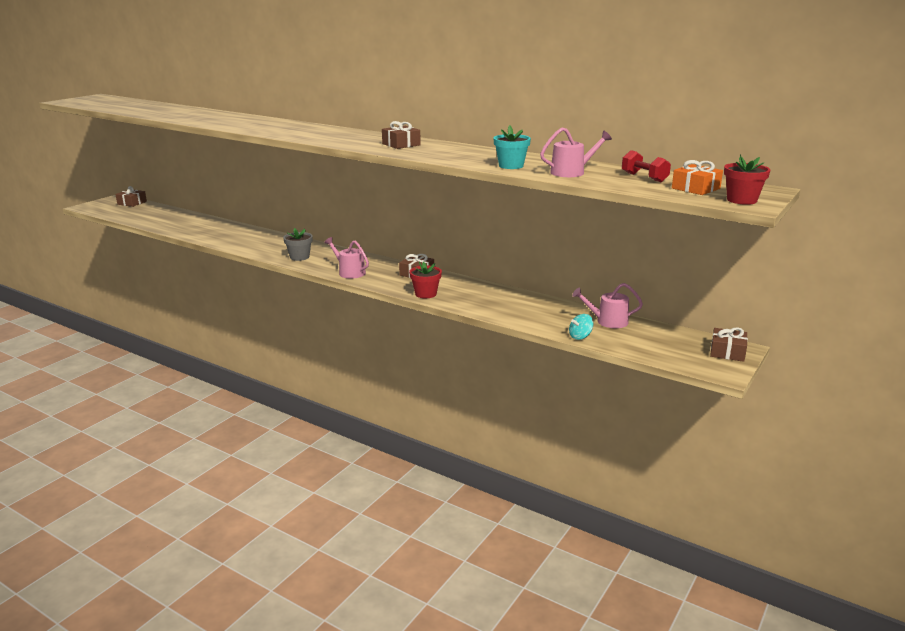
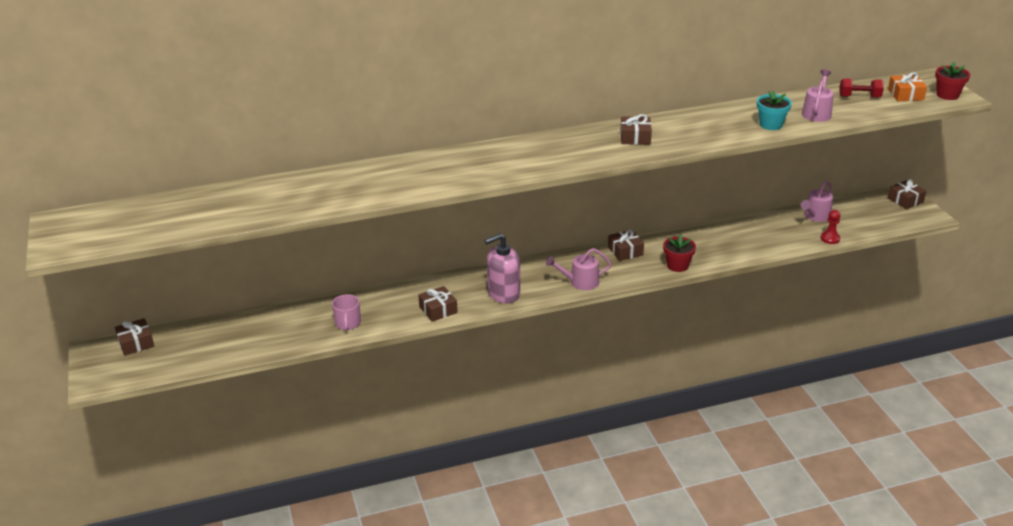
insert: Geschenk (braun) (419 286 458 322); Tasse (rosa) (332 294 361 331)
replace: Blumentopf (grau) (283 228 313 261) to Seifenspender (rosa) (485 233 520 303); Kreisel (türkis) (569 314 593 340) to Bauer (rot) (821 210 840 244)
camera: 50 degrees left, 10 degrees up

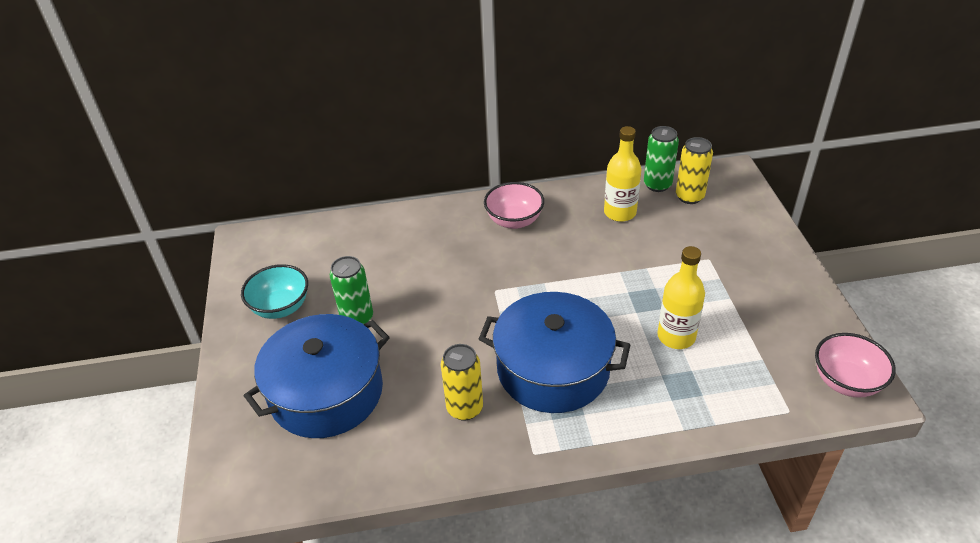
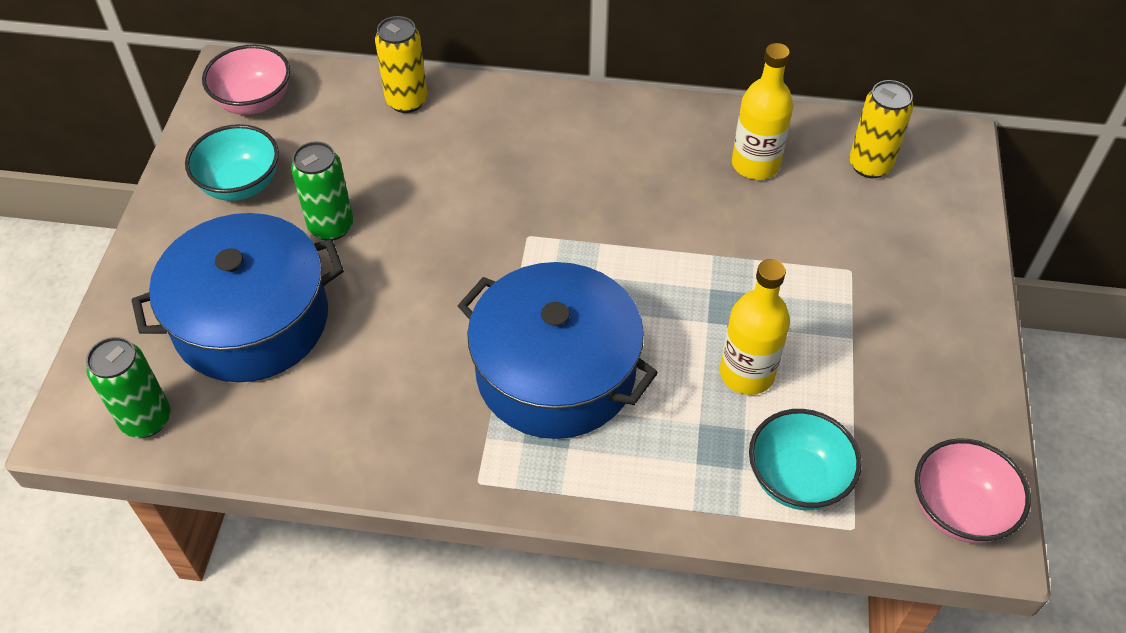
insert: Schüssel (türkis) (749 409 862 510)
move: Dose (grün) (644 126 679 192) to (86 337 171 438); Schüssel (rosa) (484 182 544 229) to (202 45 290 115); Dose (gelb) (441 344 483 421) to (375 16 427 113)
camera: 15 degrees right, 10 degrees up

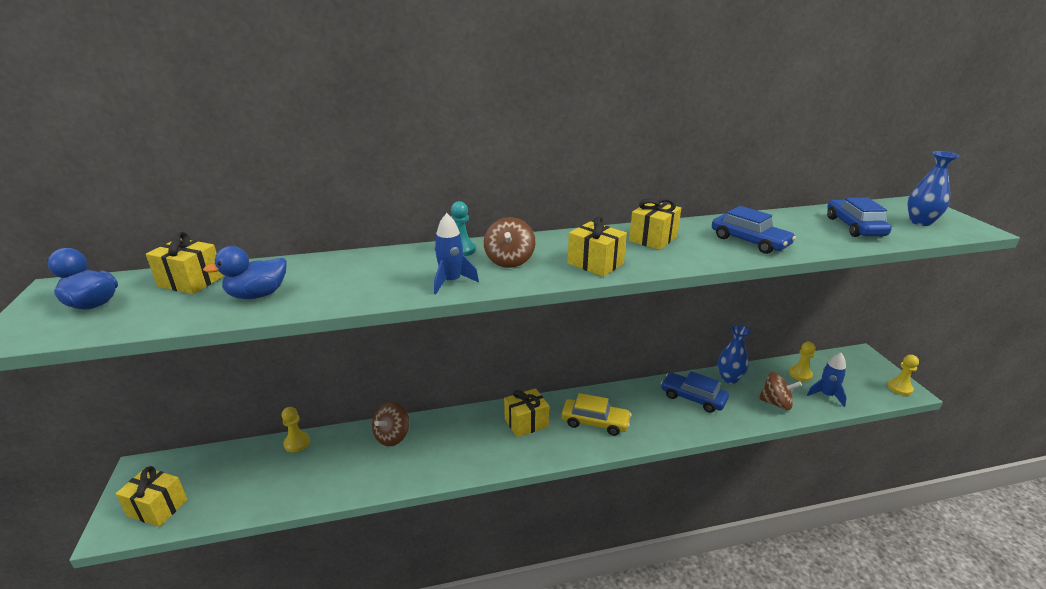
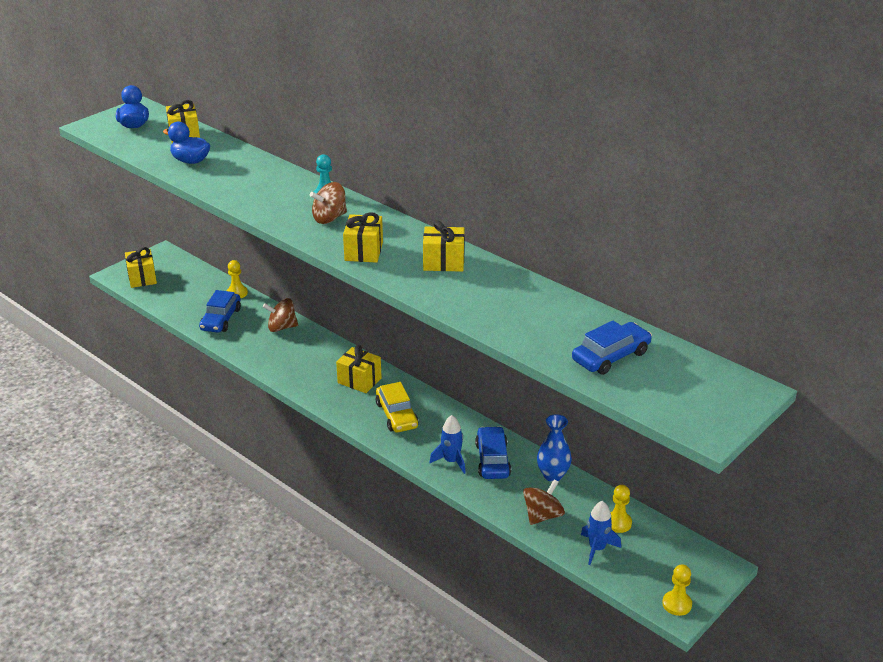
delete: Vase (blau) (907 151 959 226)
move: Auto (blau) (712 206 796 254) to (199 290 241 333); Rakete (blau) (434 213 479 294) to (429 415 466 474)
rotate: Kreisel (braun) (759 372 802 410) = (523 479 565 525) 120 degrees counterclockwise
camera: 55 degrees right, 5 degrees up

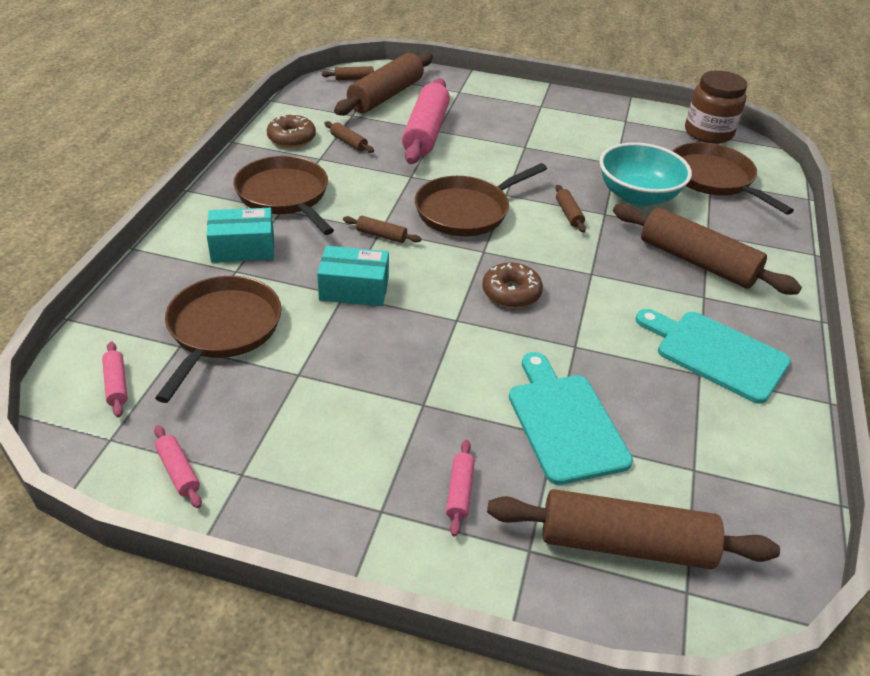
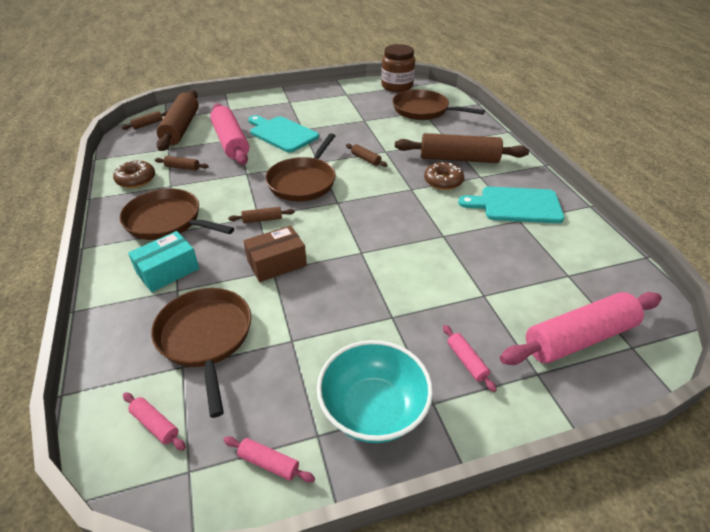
move: Schüssel (türkis) (599 142 692 206) to (317 340 433 443); Donut (braun) (482 262 543 308) to (424 162 464 190); Schneidebrett (türkis) (509 352 633 485) to (248 115 319 153)
recolor: Schachtel (türkis) (317 246 389 306) to Schachtel (braun) (244 226 307 282); Nudelholz (braun) (487 489 780 569) to Nudelholz (rosa) (500 292 662 365)
camera: 30 degrees left, 0 degrees up

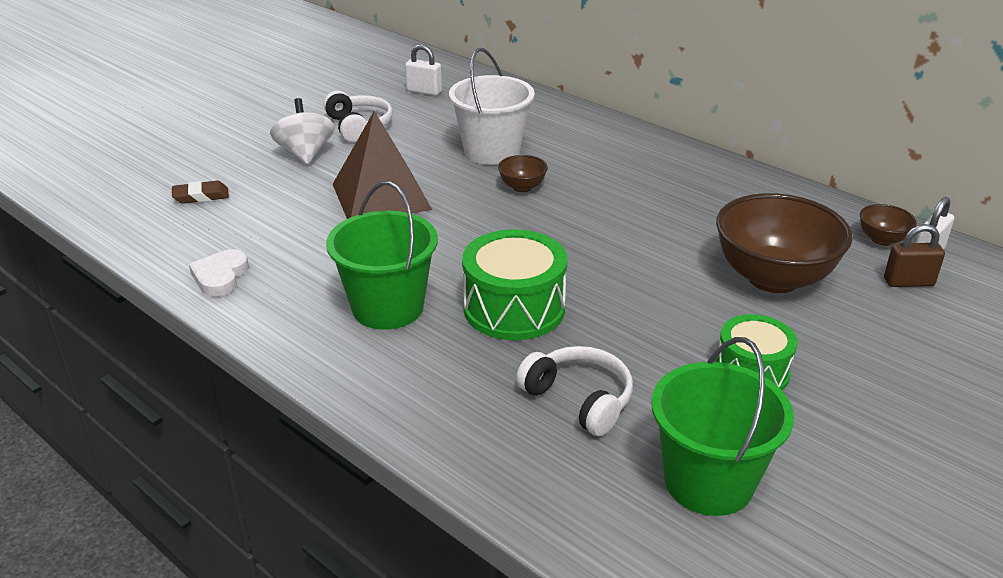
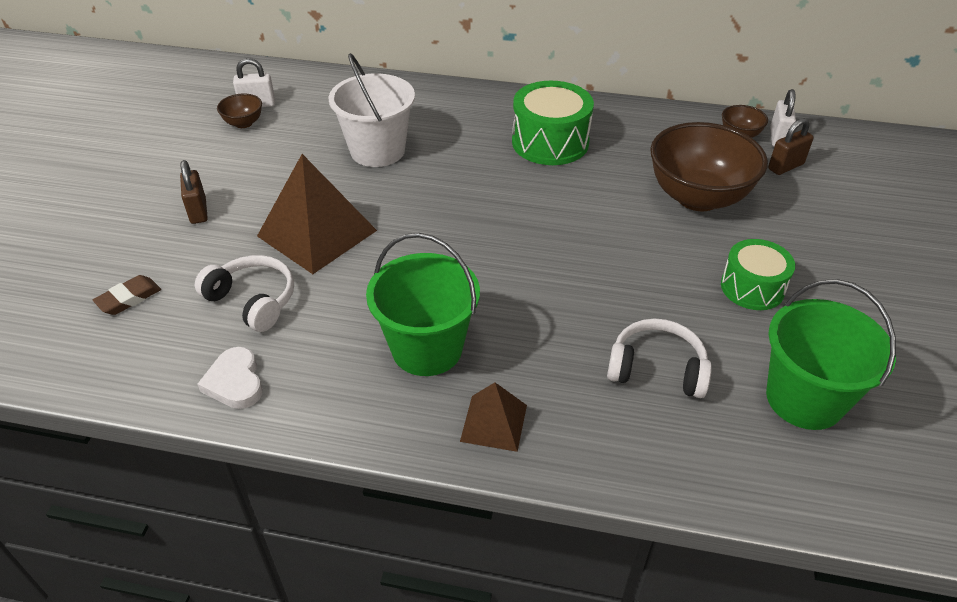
insert: Pyramide (braun) (460 382 527 452)
move: Kopfhörer (weiß) (323 91 393 142) to (195 255 294 332); Schüssel (braun) (498 155 548 192) to (217 93 262 128); Trommel (grün) (462 229 567 340) to (512 81 594 165)
replace: Kreisel (weiß) (270 98 335 165) to Vorhängeschloss (braun) (180 160 208 224)
camera: 30 degrees left, 10 degrees up

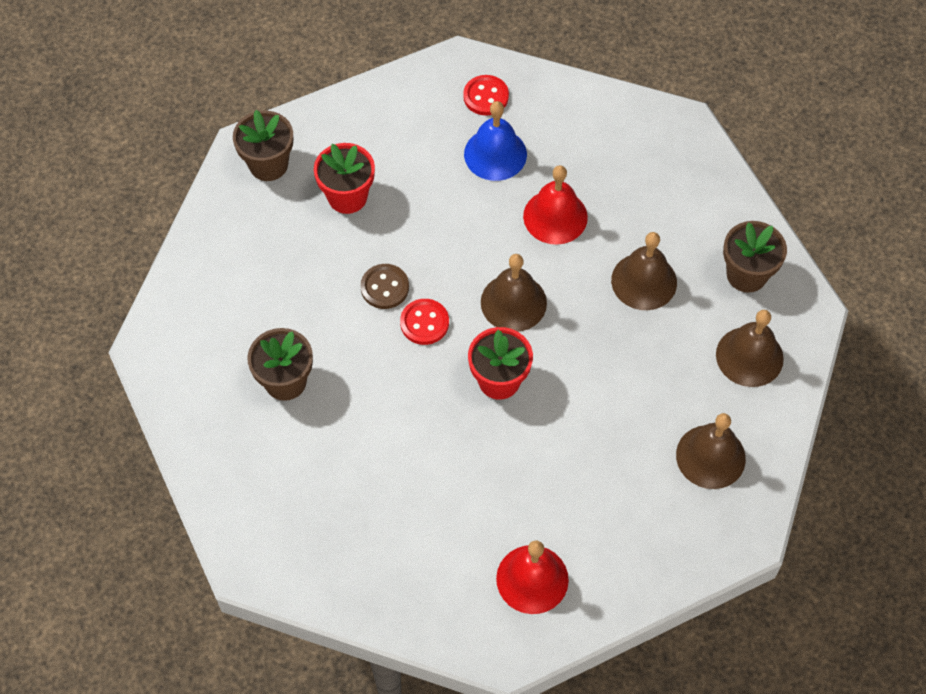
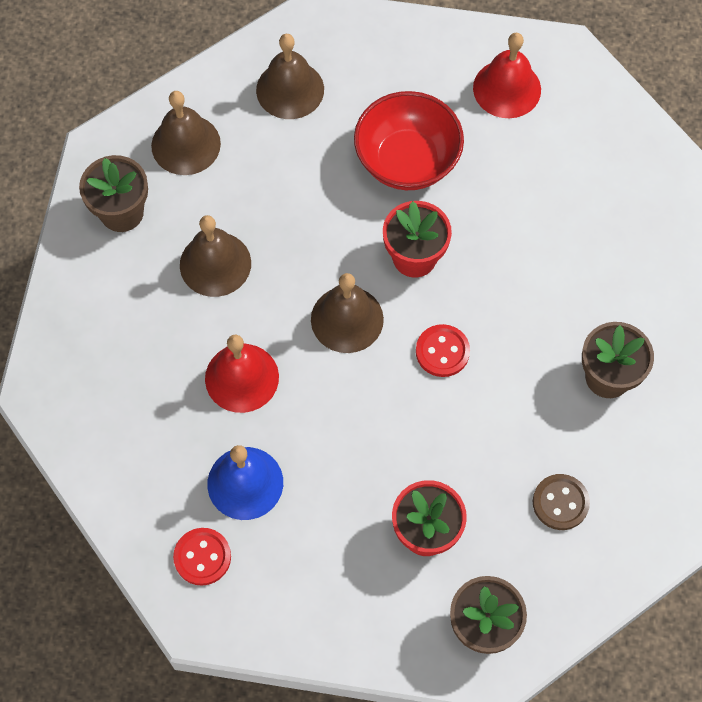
insert: Schüssel (rot) (354 91 464 190)
move: Knopf (braun) (360 264 409 309) to (533 474 590 530)
camera: 145 degrees left, 5 degrees up

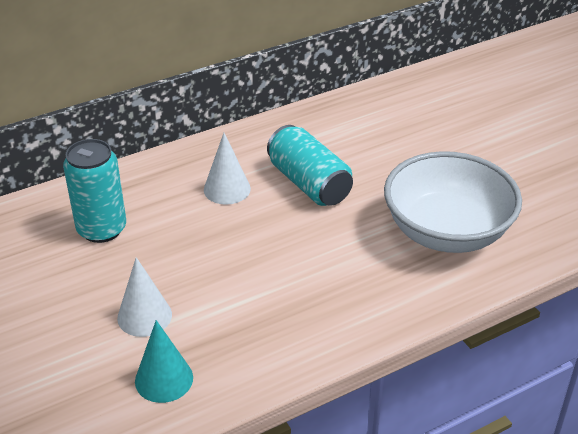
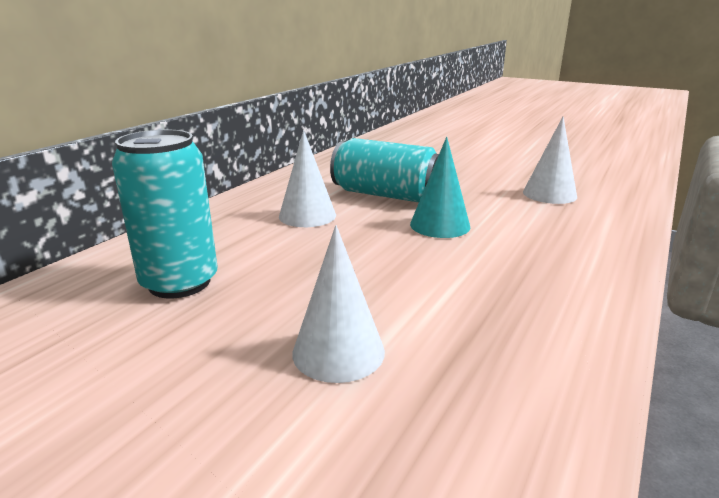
move: Kegel (türkis) (135 320 193 403) to (410 137 470 238)
replace: Schüssel (weiß) (384 151 522 253) to Kegel (weiß) (523 117 577 204)
camera: 30 degrees left, 15 degrees down

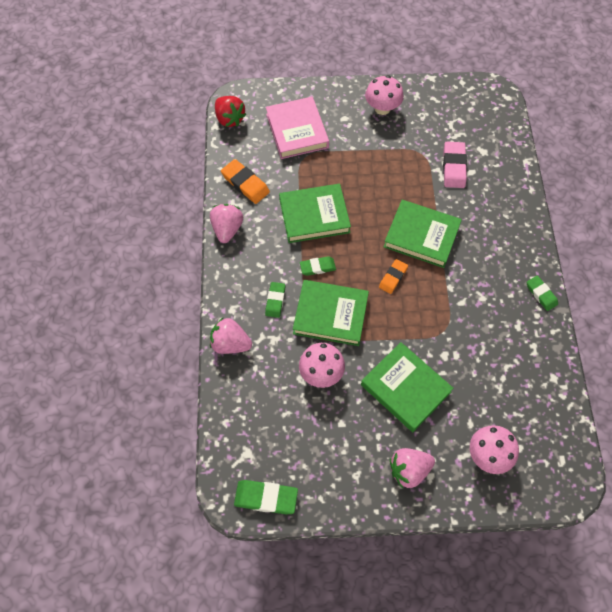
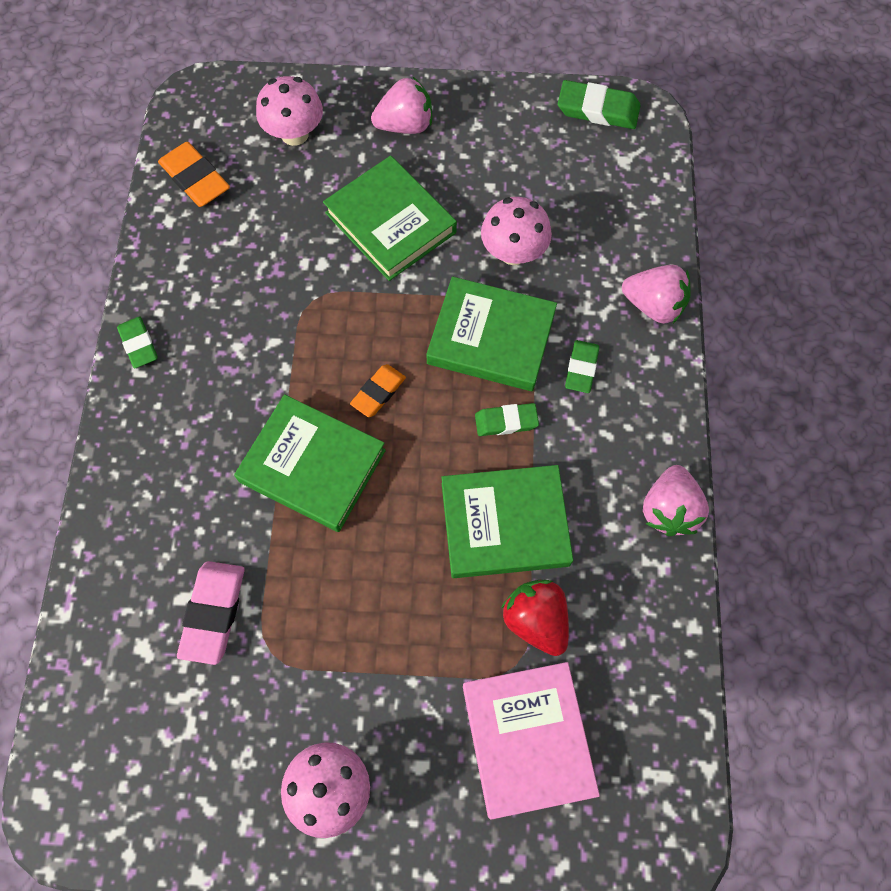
move: Erdbeere (rot) (215 96 246 127) to (501 579 569 656); Radiergummi (orange) (221 159 270 204) to (158 142 230 207)
camera: 175 degrees left, 5 degrees up

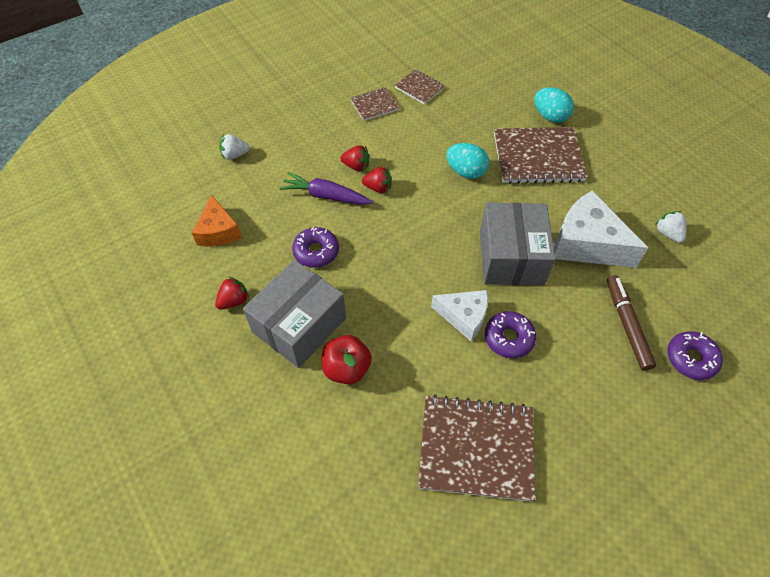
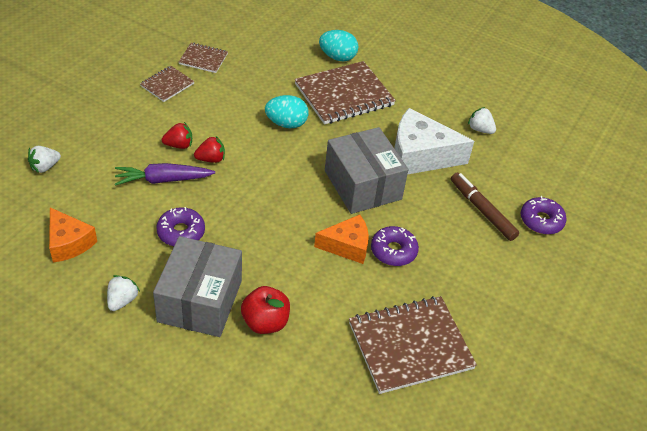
recolor: Erdbeere (rot) (215 277 249 310) to Erdbeere (weiß) (107 275 140 311); Käse (weiß) (431 290 488 341) to Käse (orange) (314 214 369 264)
camera: 30 degrees left, 10 degrees down

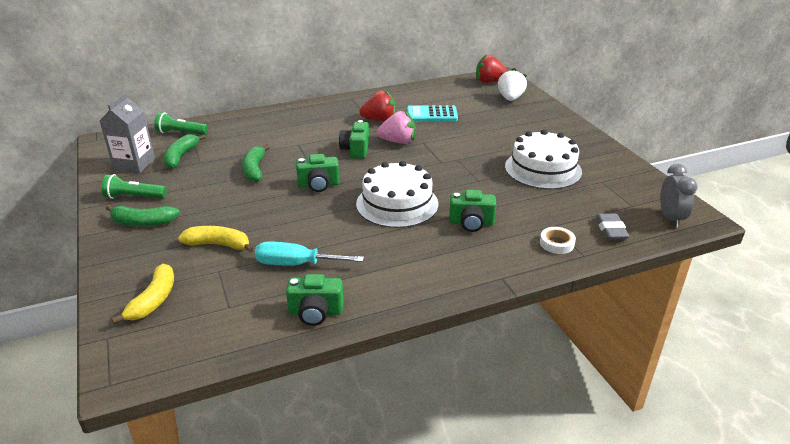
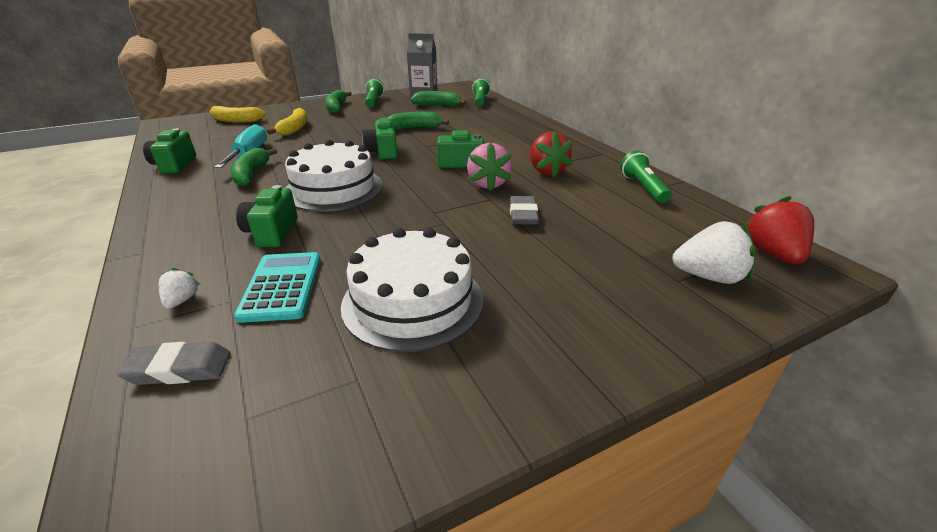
delete: Wecker (grau) (660 164 697 227)
insert: Banane (grün) (230 148 277 186); Taschenlampe (grün) (620 151 672 203); Radiergummi (grau) (510 196 539 225)
move: Taschenrechner (türkis) (407 105 458 121) to (234 252 321 323)
replace: Klebeband (weiß) (540 227 576 254) to Erdbeere (weiß) (159 268 200 309)
camera: 85 degrees right, 0 degrees up

